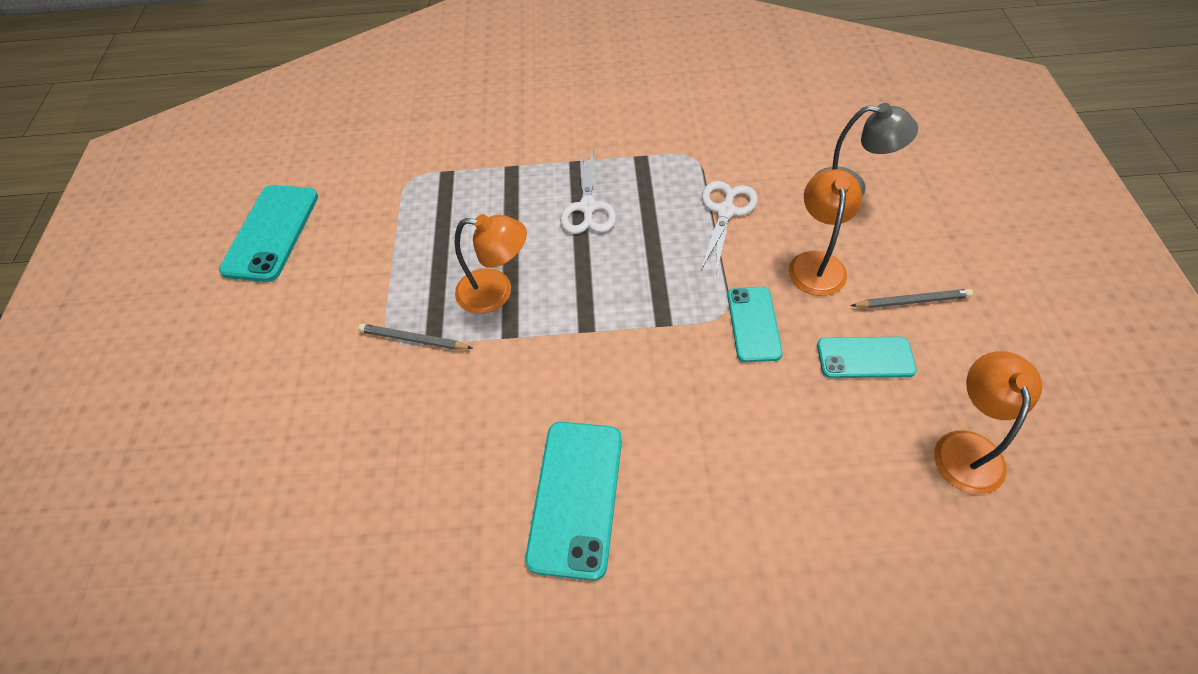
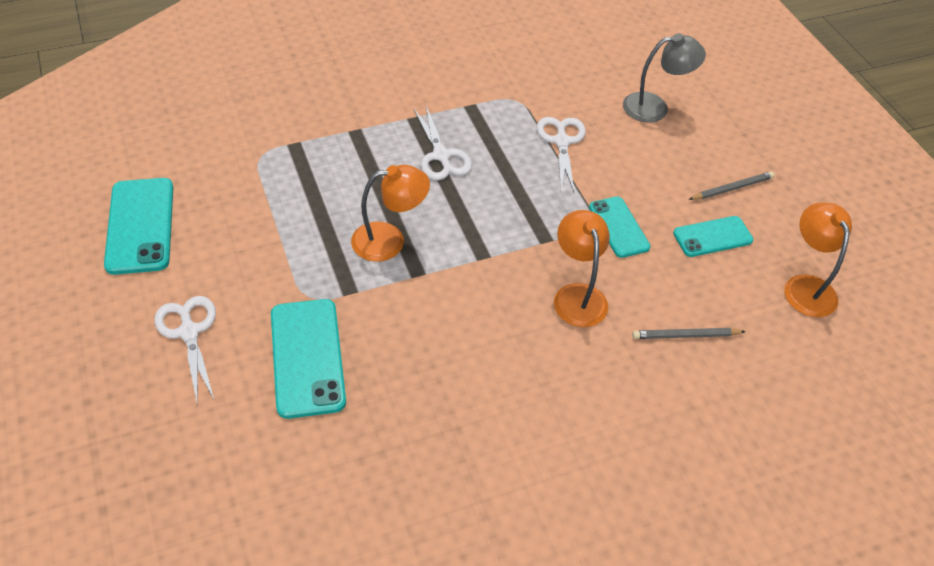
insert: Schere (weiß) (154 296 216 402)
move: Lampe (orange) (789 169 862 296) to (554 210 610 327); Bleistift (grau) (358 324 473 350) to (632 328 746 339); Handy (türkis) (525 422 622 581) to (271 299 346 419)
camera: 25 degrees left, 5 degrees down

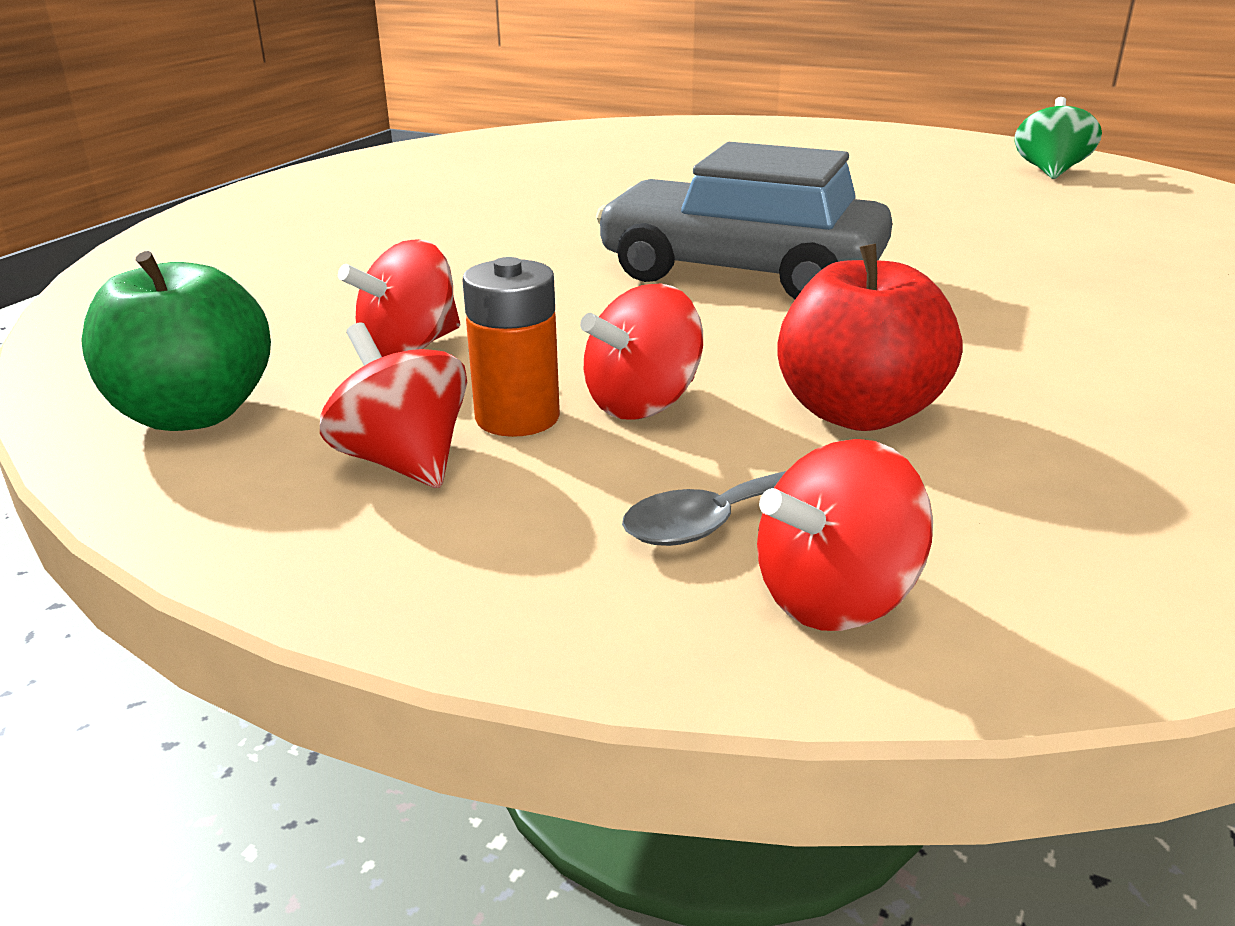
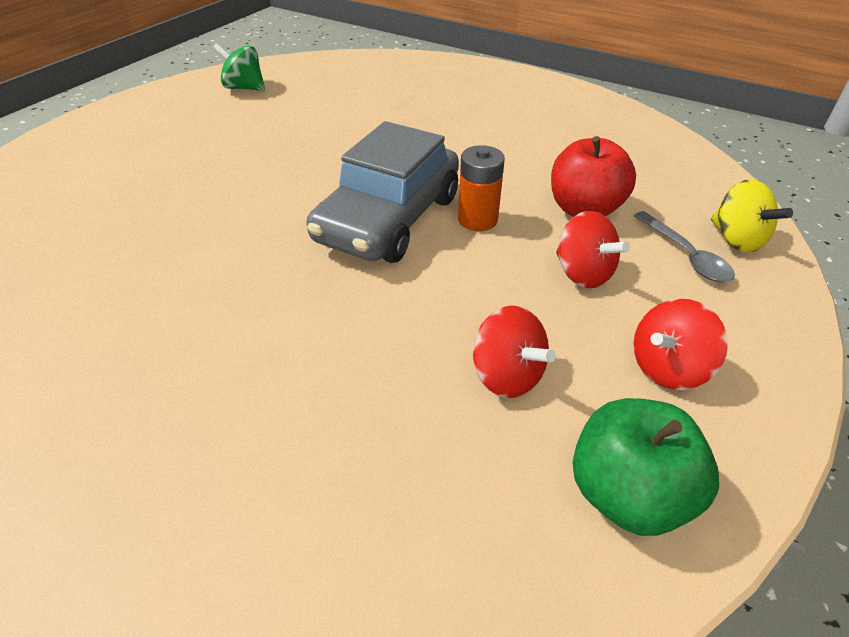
move: Batterie (orange) (462 257 560 437) to (458 145 505 231)
recolor: Kreisel (rot) (757 439 933 631) to Kreisel (gelb) (711 179 793 252)
camera: 85 degrees left, 15 degrees up

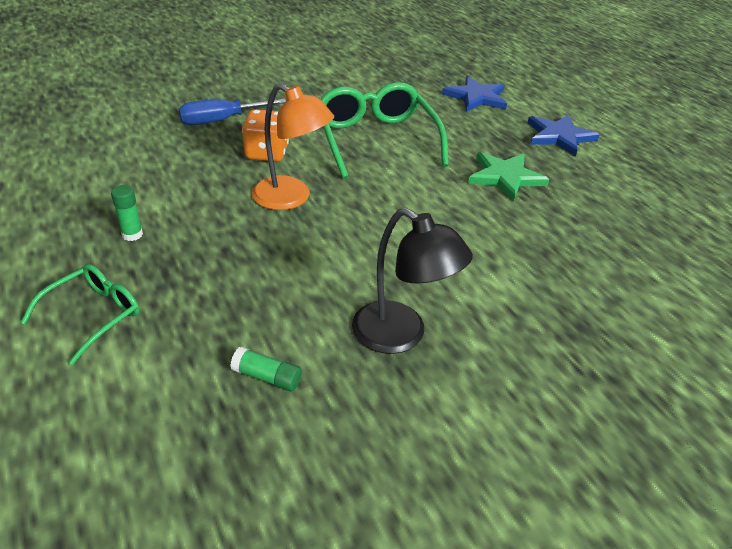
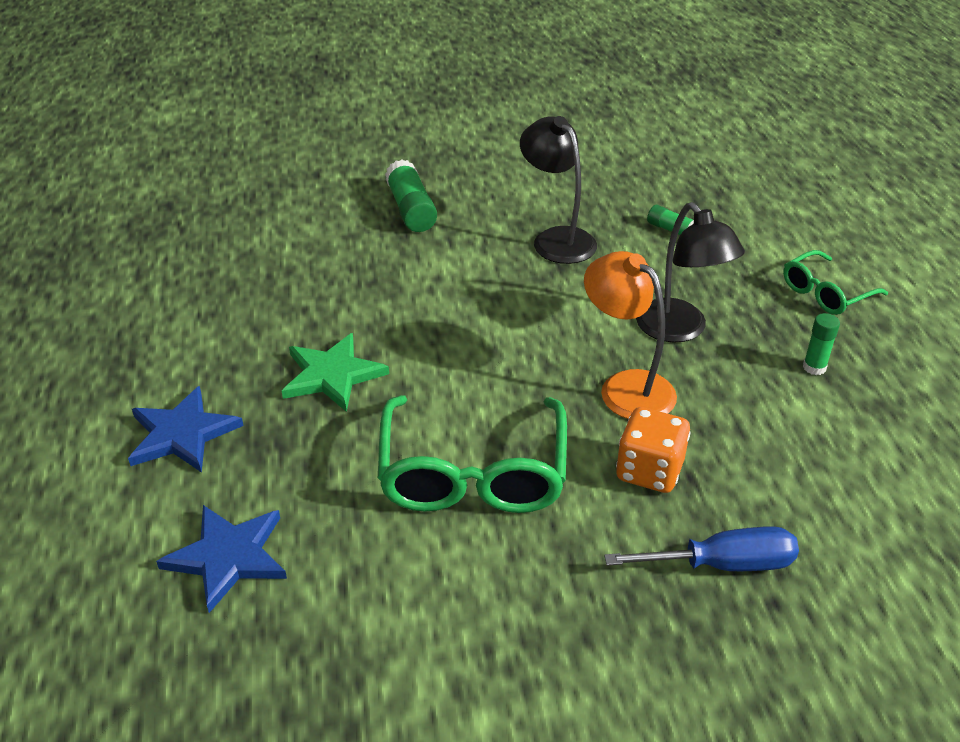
insert: Klebestift (grün) (385 159 437 232); Lampe (schwarz) (636 202 745 342)
camera: 160 degrees left, 0 degrees up

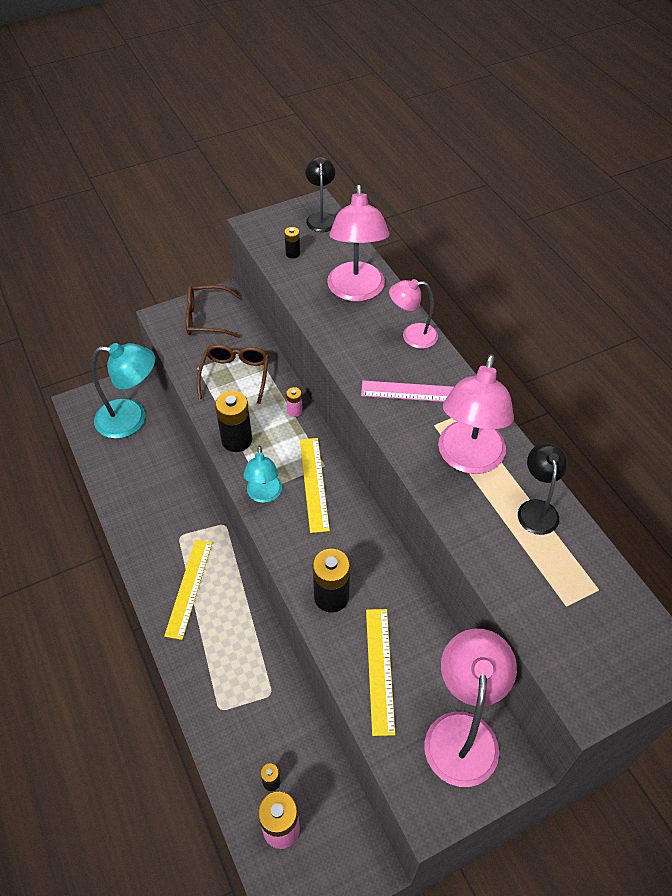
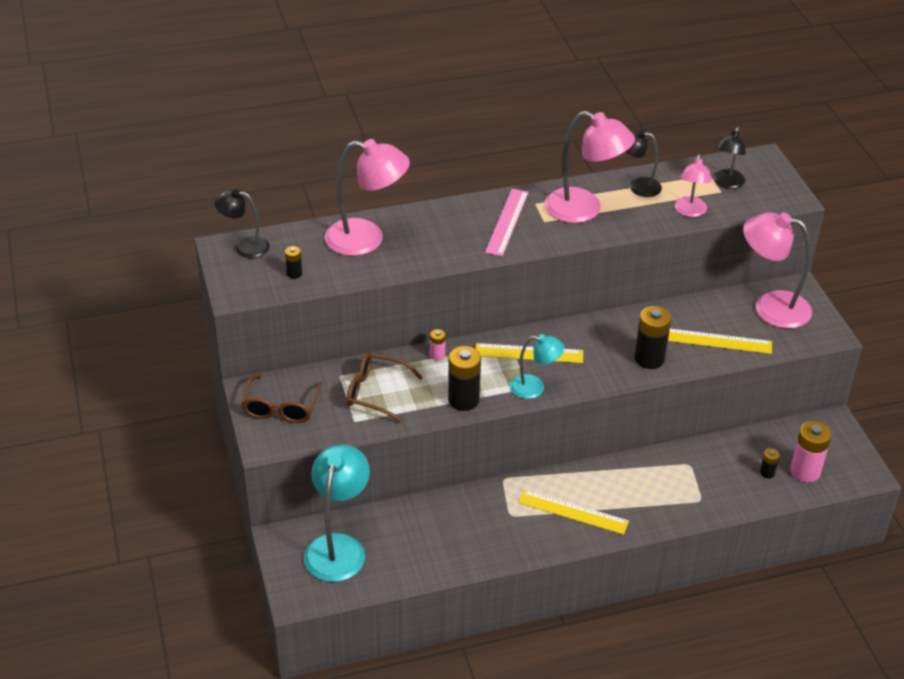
insert: Lampe (schwarz) (713 127 746 189)
move: Lampe (rosa) (389 279 438 349) to (675 154 712 217)
camera: 80 degrees left, 10 degrees down

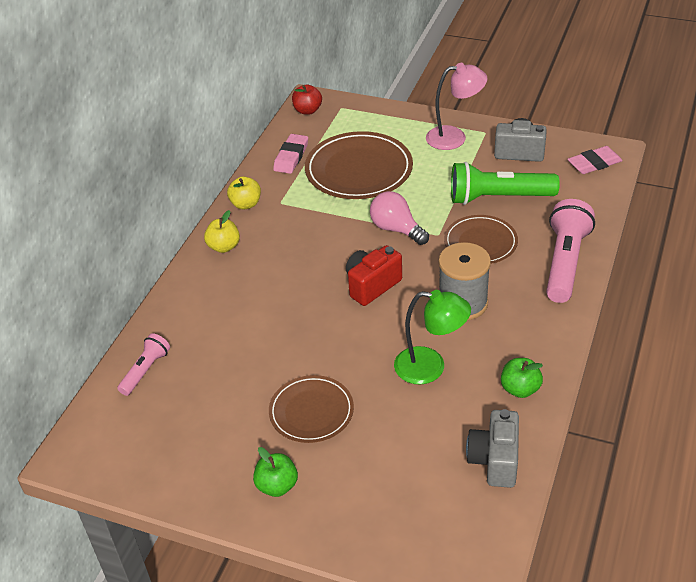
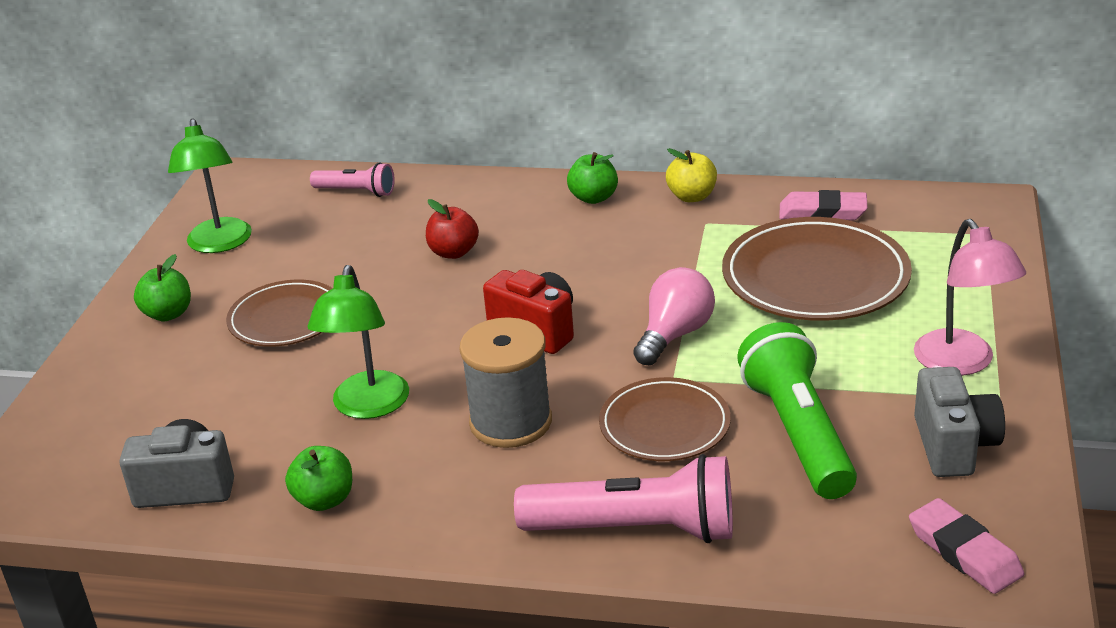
insert: Lampe (grün) (168 118 252 253)
move: Apfel (rot) (292 84 322 115) to (426 199 479 259)
recolor: Apfel (gelb) (204 210 240 253) to Apfel (grün) (567 152 618 204)
camera: 80 degrees right, 10 degrees down

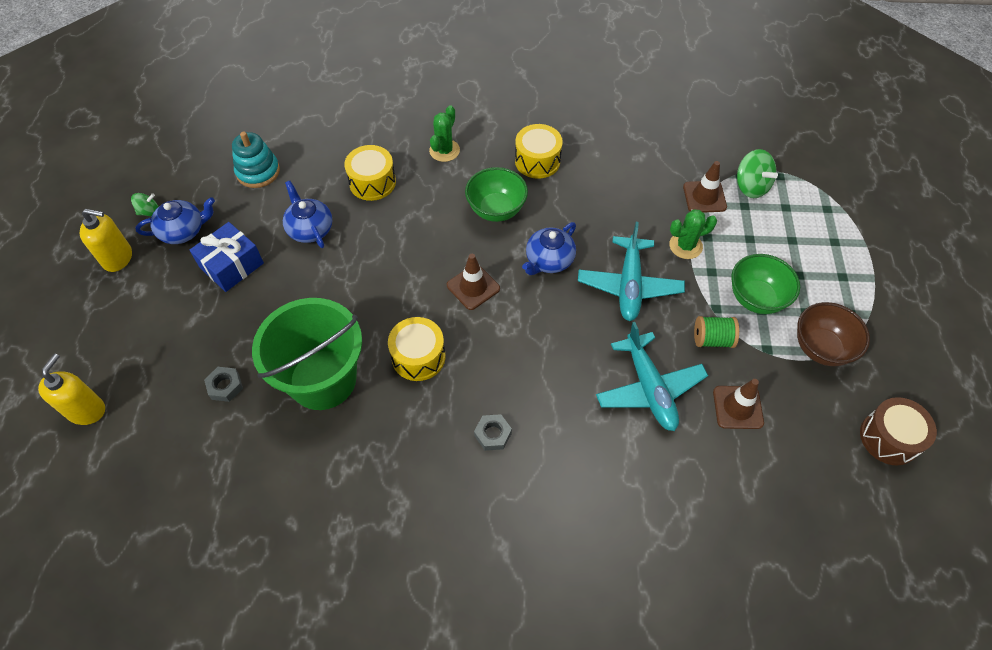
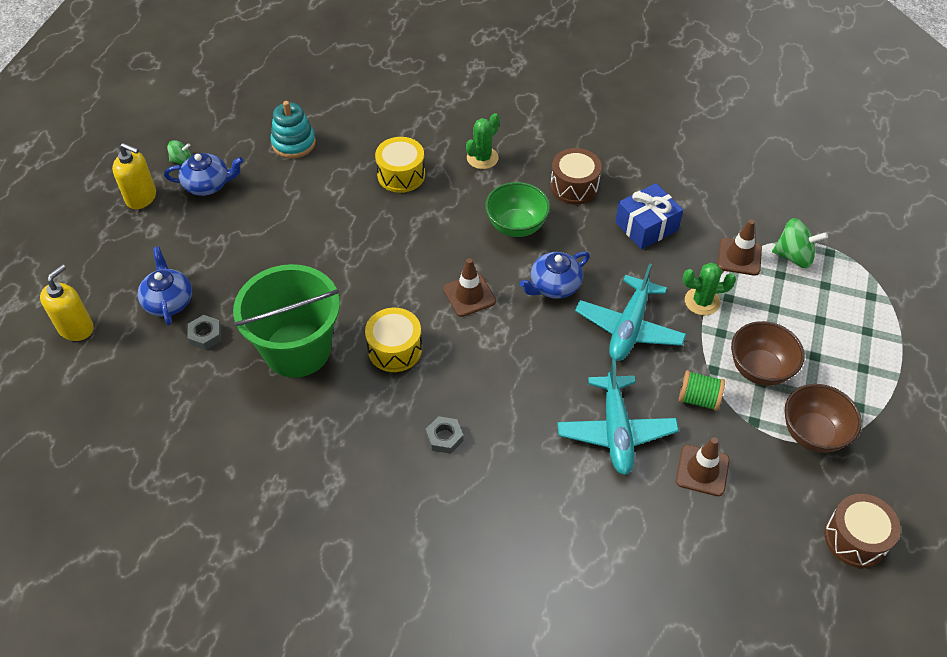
move: Teekanne (blau) (283 181 332 248) to (138 247 192 326); Geschenk (blau) (189 222 264 292) to (615 183 683 249)
recolor: Trommel (gelb) (515 124 563 179) to Trommel (braun) (550 148 602 205); Schüssel (grün) (731 254 800 314) to Schüssel (braun) (731 321 804 386)
rotate: Kreisel (grün) (737 149 778 198) = (772 218 828 268) 60 degrees counterclockwise
camera: 15 degrees right, 5 degrees down

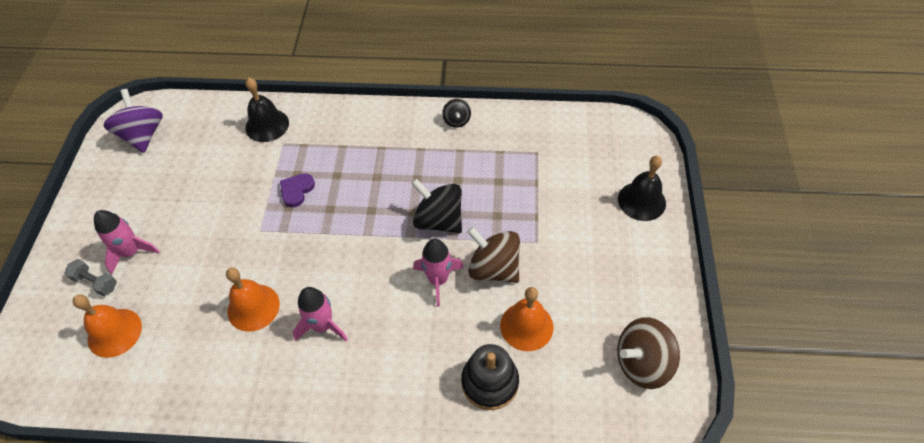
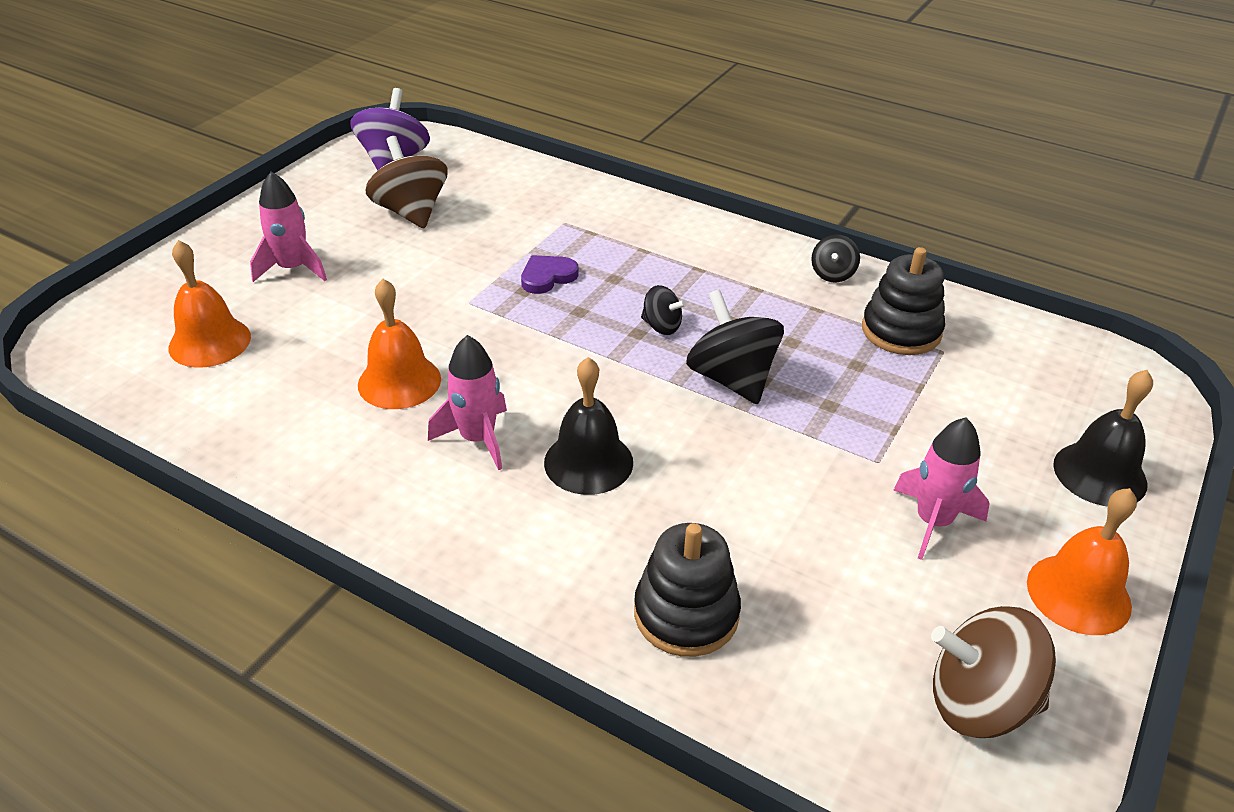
delete: Hantel (grau) (65 259 117 296)
insert: Stapelspielzeug (schwarz) (862 247 945 355); Kreisel (schwarz) (641 285 687 335)
move: Glocke (schwarz) (245 78 289 142) to (544 357 633 495); Kreisel (braun) (467 227 520 283) to (366 136 447 228); Rakete (rosa) (413 239 464 307) to (893 418 990 560); Glocke (orange) (500 287 554 351) to (1027 488 1137 635)
camera: 25 degrees right, 15 degrees down

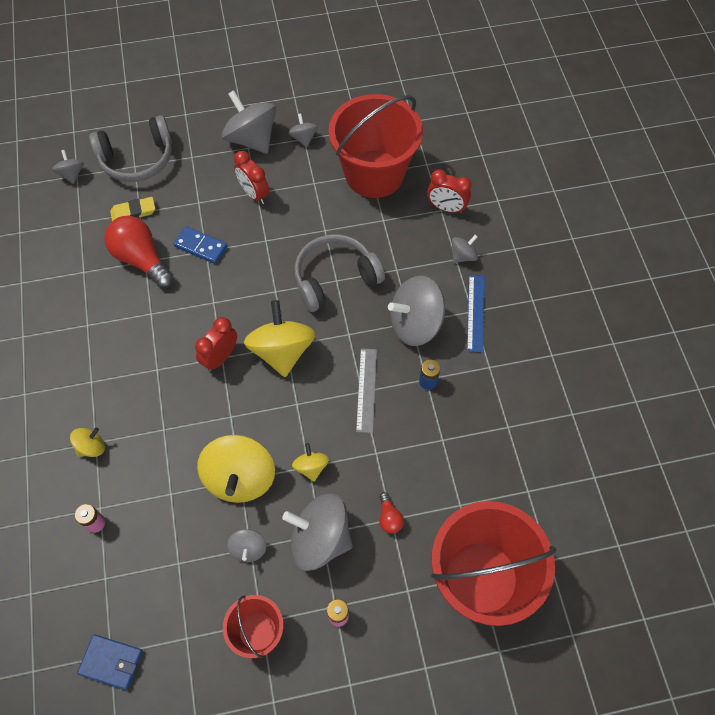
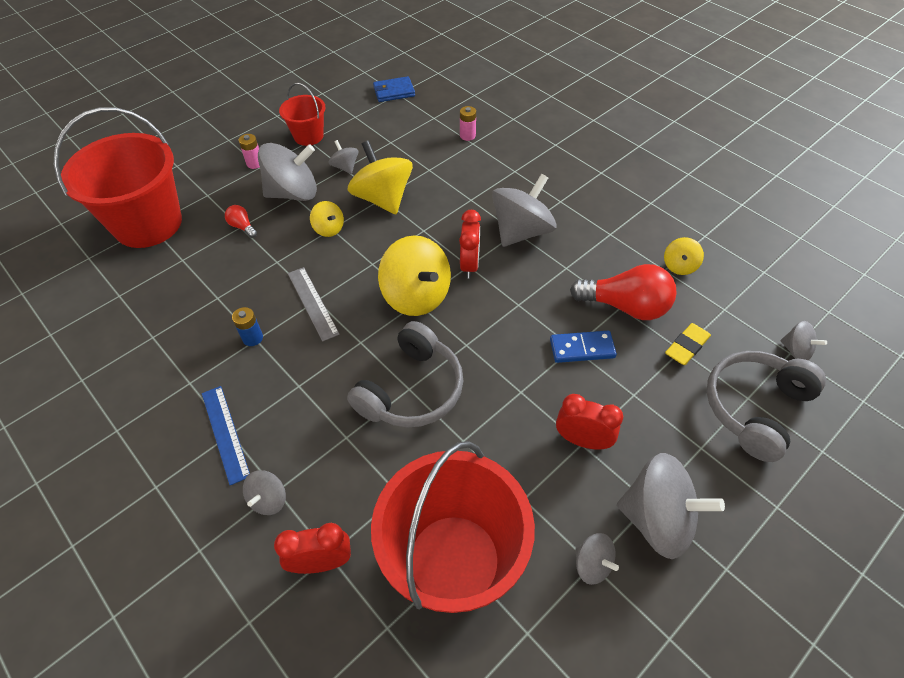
move: Kreisel (grau) (388 276 445 346) to (492 174 557 247); Kreisel (gelb) (70 428 105 457) to (664 237 704 275)
camera: 150 degrees right, 10 degrees down

